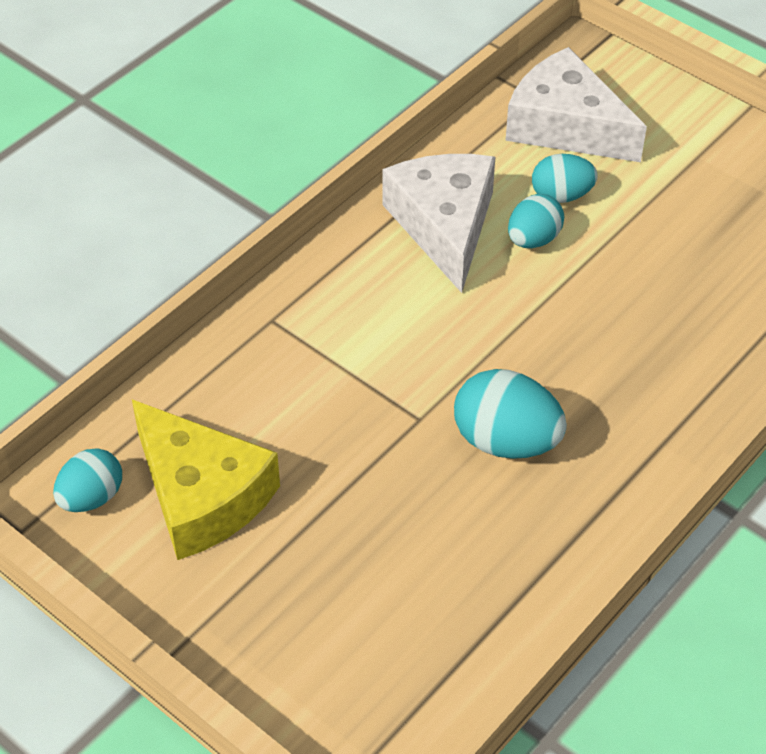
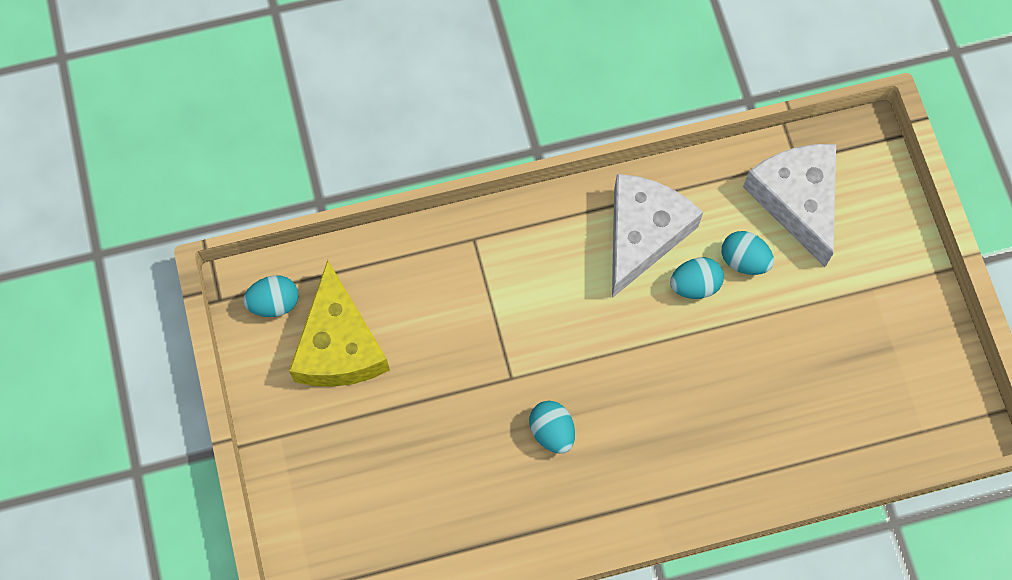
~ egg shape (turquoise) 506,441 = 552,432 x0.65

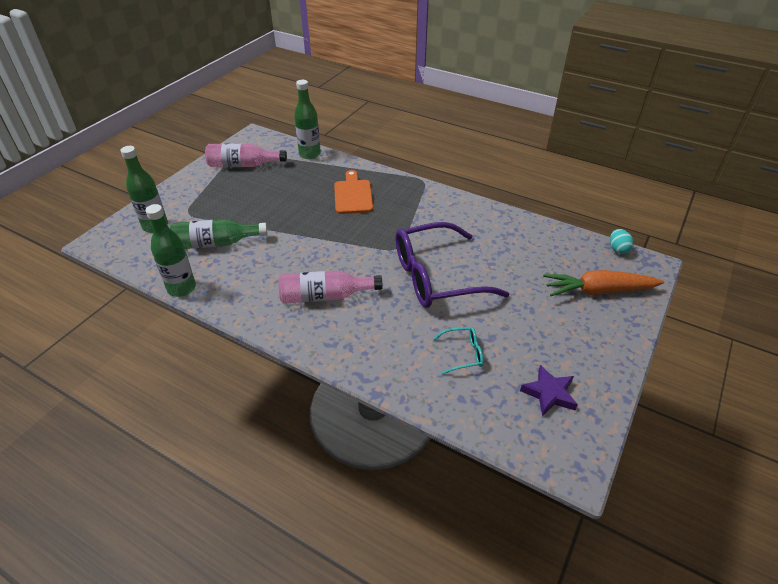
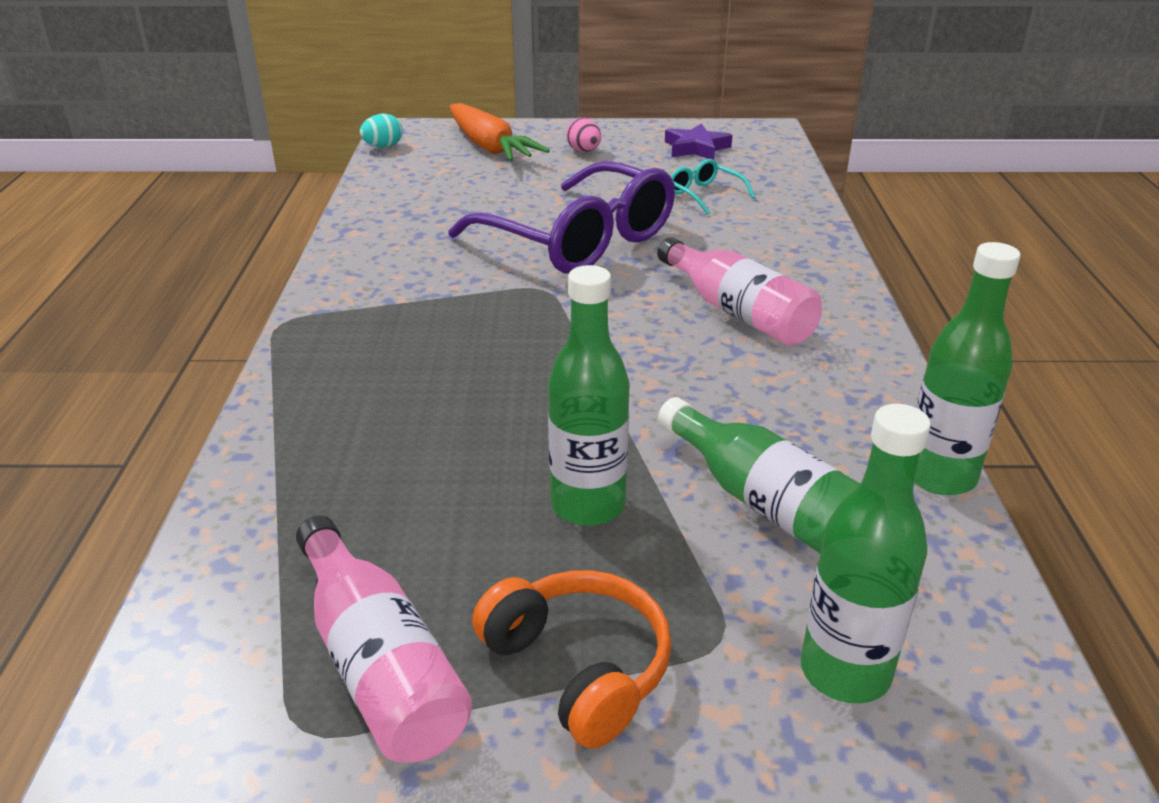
+ headset (orange-coloured) 579,667
~ flask (green) 310,154 to 588,505
+ egg shape (rosy) 584,151
- bread board (orange-coloured) 353,195

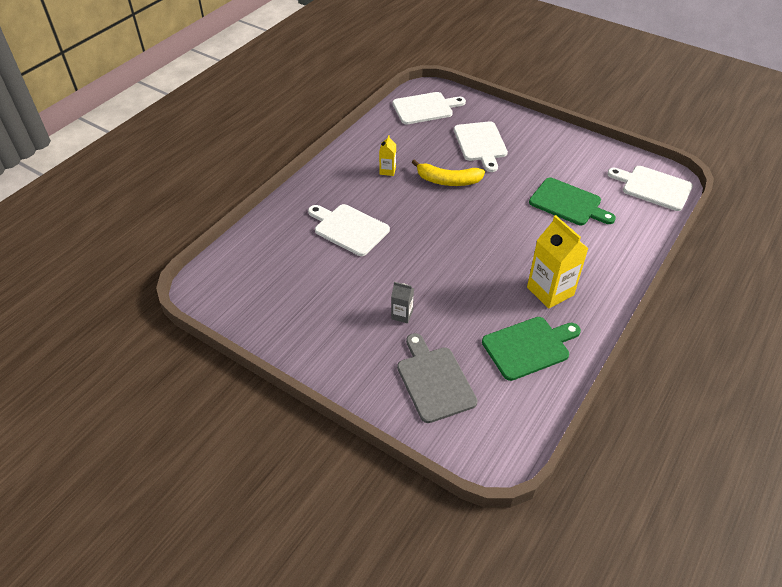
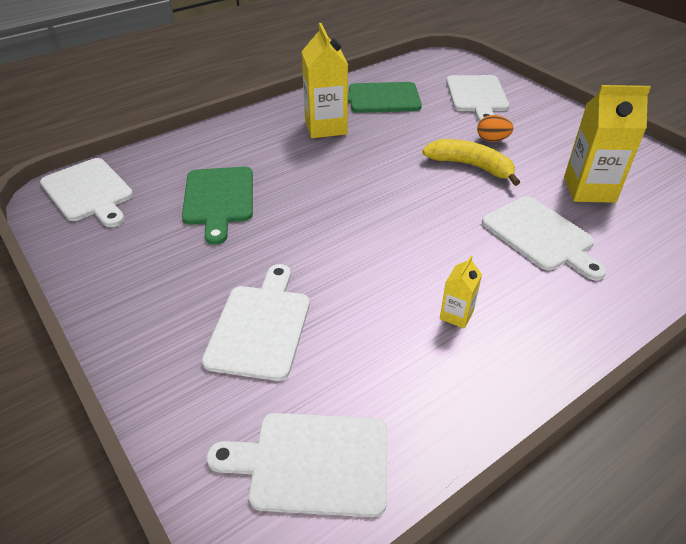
~ bread board (green) 568,203 = 219,199 150 degrees counterclockwise
~ banana (golden) 448,181 to 471,166
~ bread board (grey) 434,381 to bread board (snow-white) 477,96
~ juice carton (grey) 402,315 to egg shape (orange-coloured) 492,140
+ juice carton (golden) 589,189

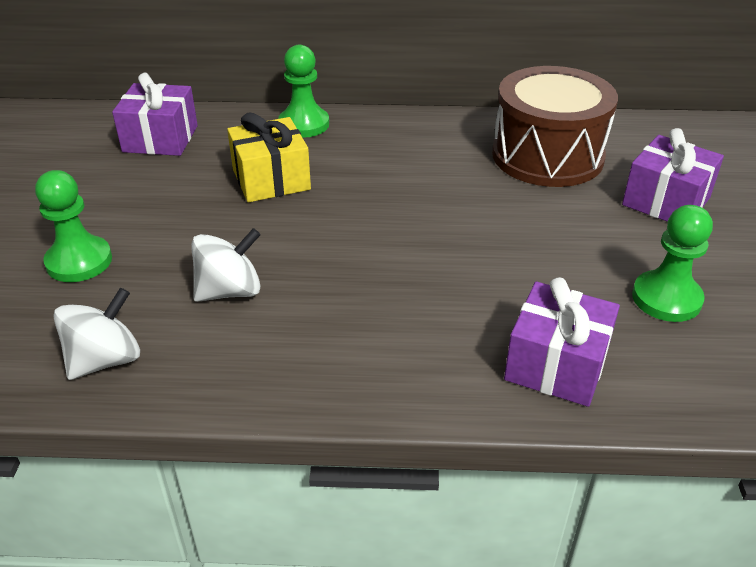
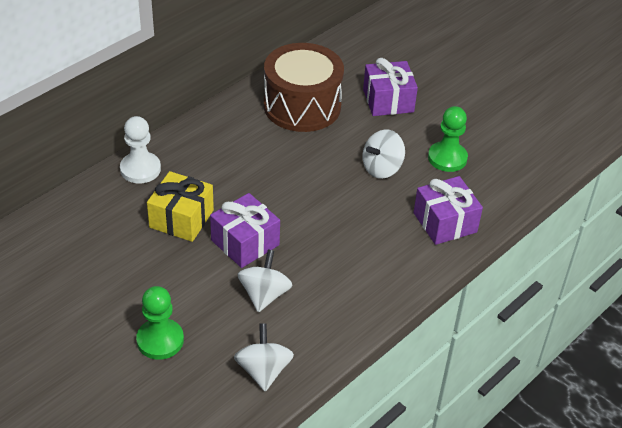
~ pawn (green) 304,124 to pawn (snow-white) 140,169
~ present (purple) 160,138 to 245,242
+ spinning top (snow-white) 382,168

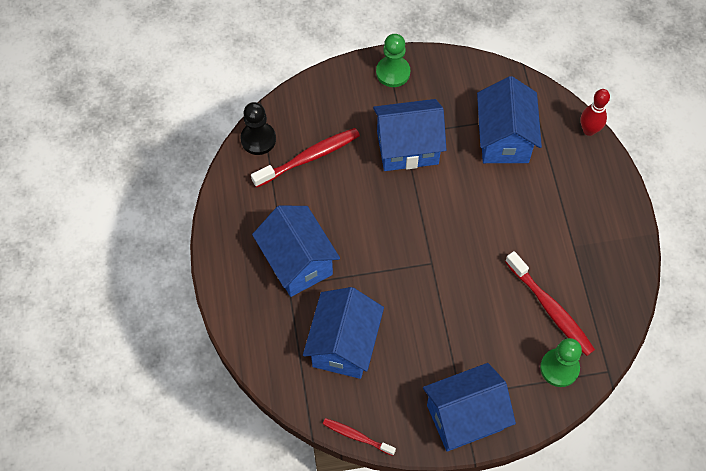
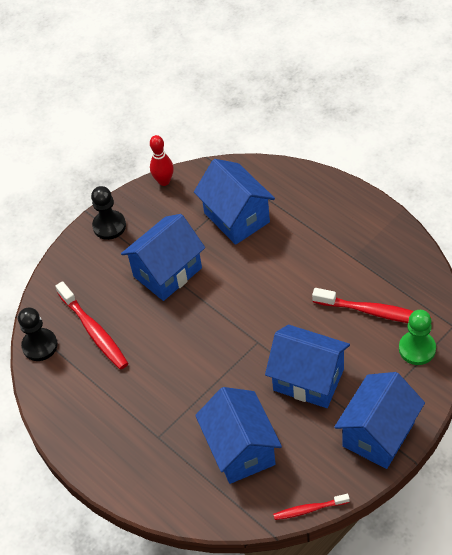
~ dental brush (crimson) 309,157 = 94,331 120 degrees clockwise
~ pawn (green) 393,72 to pawn (ebony) 109,226
~ bowling pin (crimson) 589,130 to 164,181
~ toy house (blue) 297,262 to 308,379

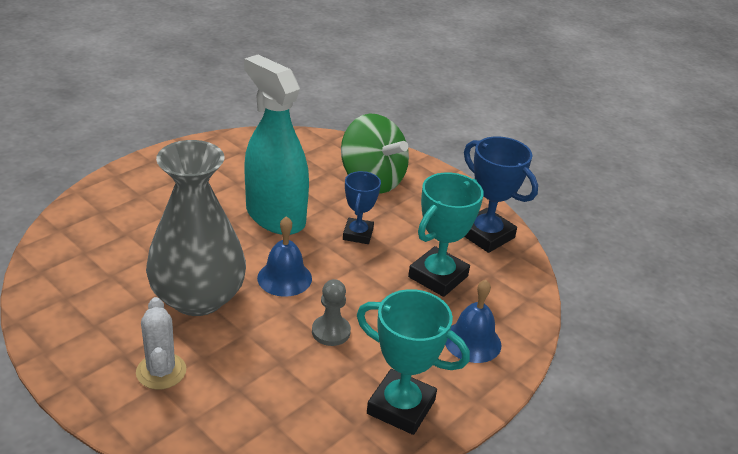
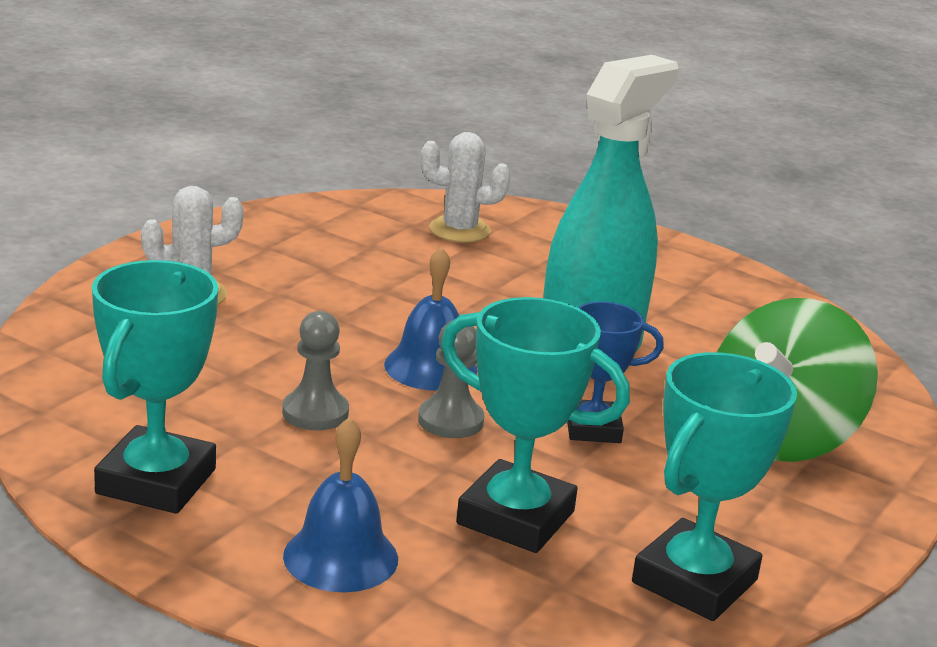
+ pawn (grey) 450,421
+ saguaro cactus (snow-white) 459,230
~ award cup (blue) 486,235 to award cup (turquoise) 694,581
- flower vase (grey) 198,298

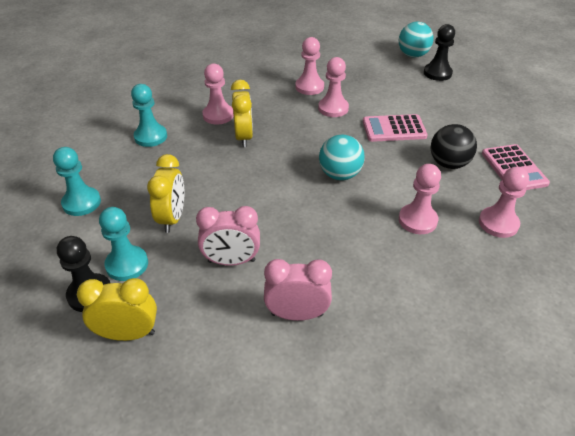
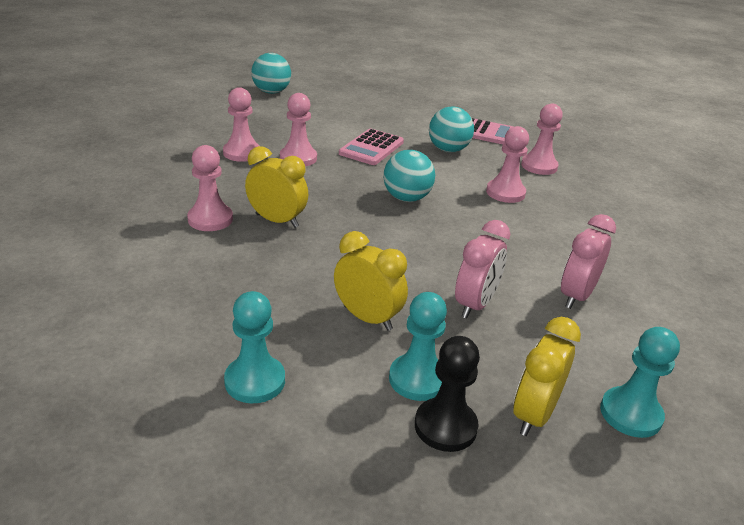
~ ball (ebony) 448,164 to ball (turquoise) 448,150
~ pawn (turquoise) 150,137 to 630,414
- pawn (ebony) 437,73

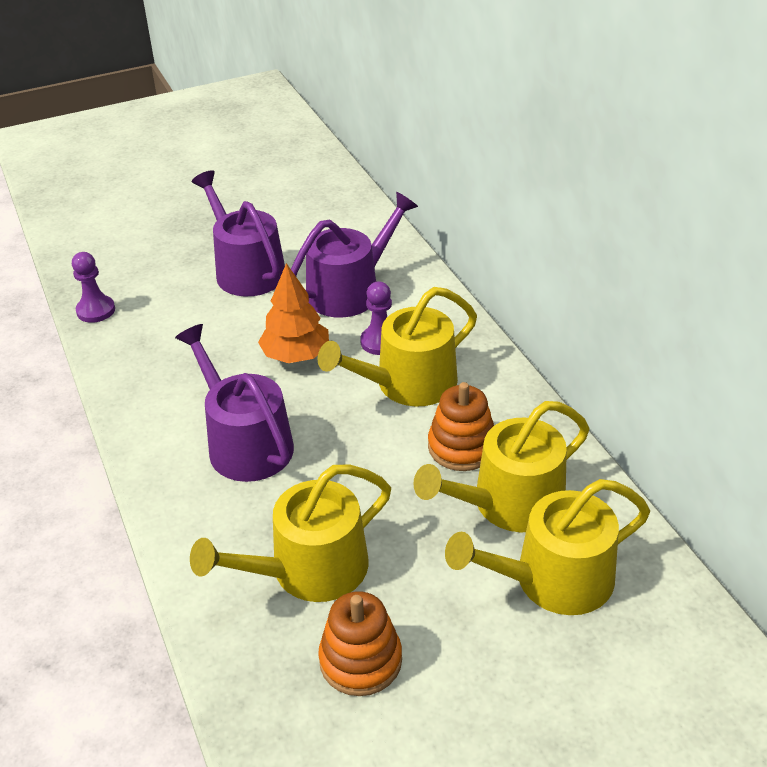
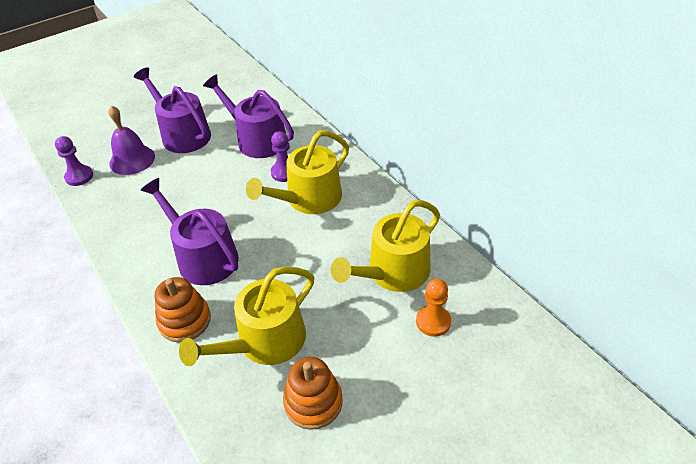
+ school bell (purple) 132,160
~ stacking toy (orange-coloured) 462,447 to 184,320
~ watering can (purple) 350,290 = 257,139 90 degrees counterclockwise
~ watering can (golden) 553,580 to pawn (orange-coloured) 433,321
- toy tree (orange-coloured) 296,355

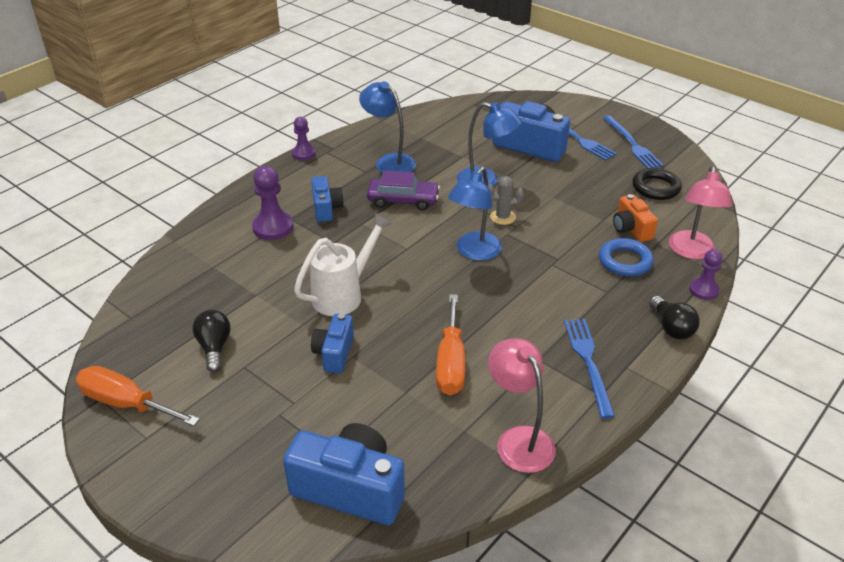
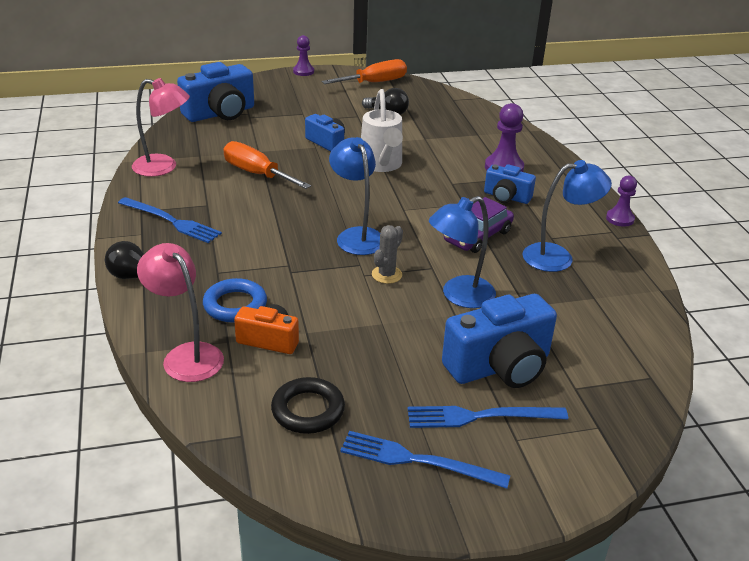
~ pawn (purple) 703,290 to 303,71

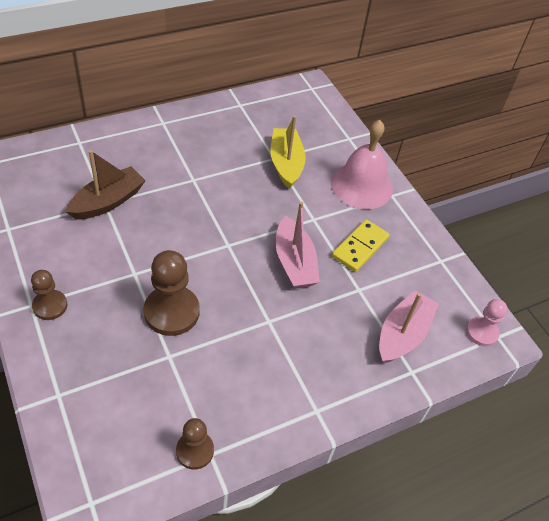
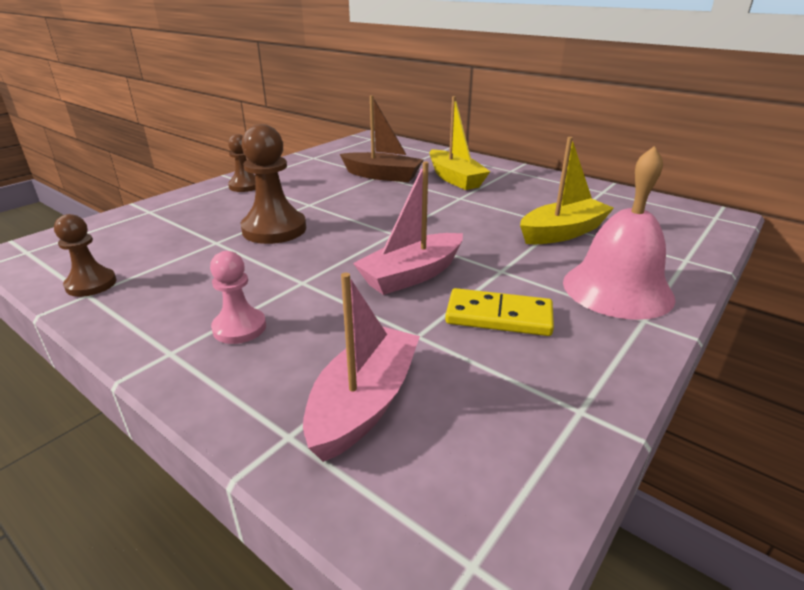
~ pawn (rosy) 482,332 to 239,328
~ boat (rosy) 403,334 = 364,403 75 degrees counterclockwise
+ boat (golden) 455,179

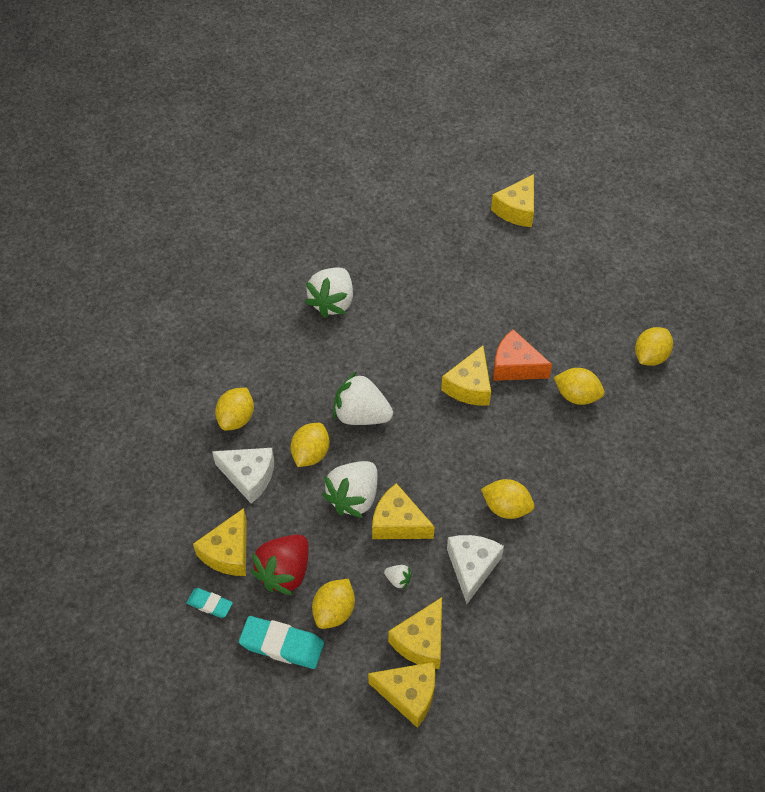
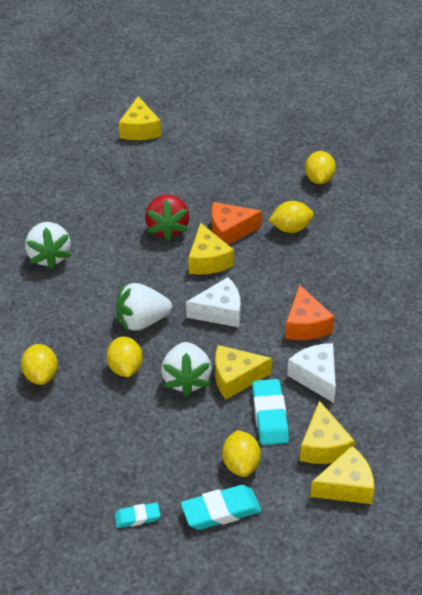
~ toy strawberry (crimson) 284,572 to 167,228
~ cheese wedge (snow-white) 249,477 to 220,312
~ toy strawberry (snow-white) 398,580 to eraser (turquoise) 270,415
~ lemon (golden) 506,508 to cheese wedge (orange-coloured) 305,325
- cheese wedge (golden) 228,552

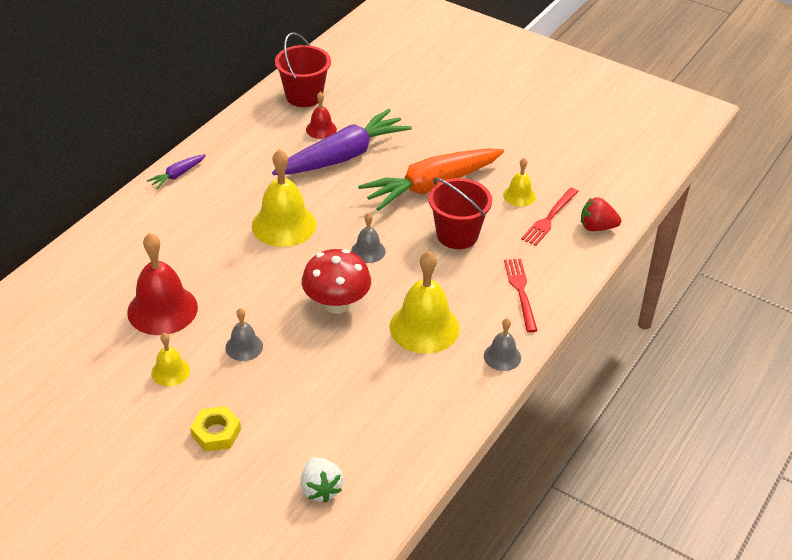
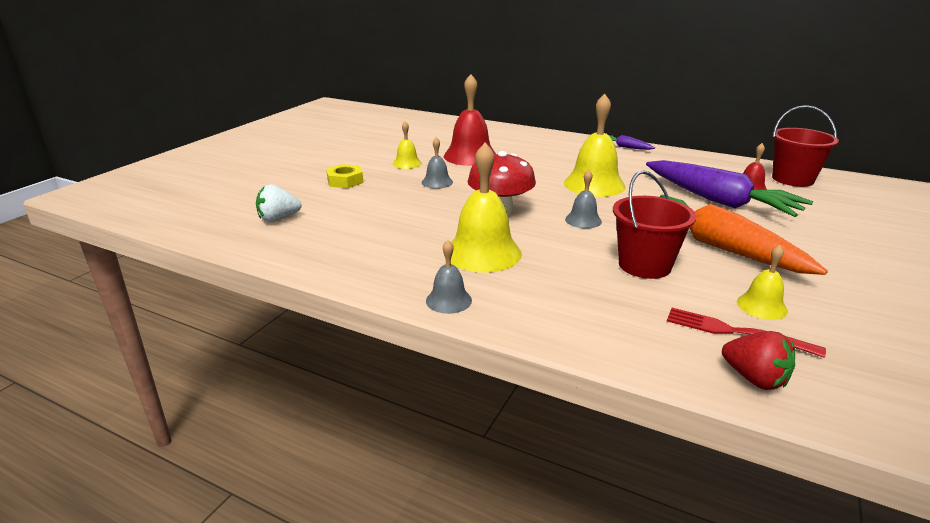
~ toy strawberry (crimson) 597,227 = 754,379 135 degrees clockwise
- table fork (crimson) 520,291

